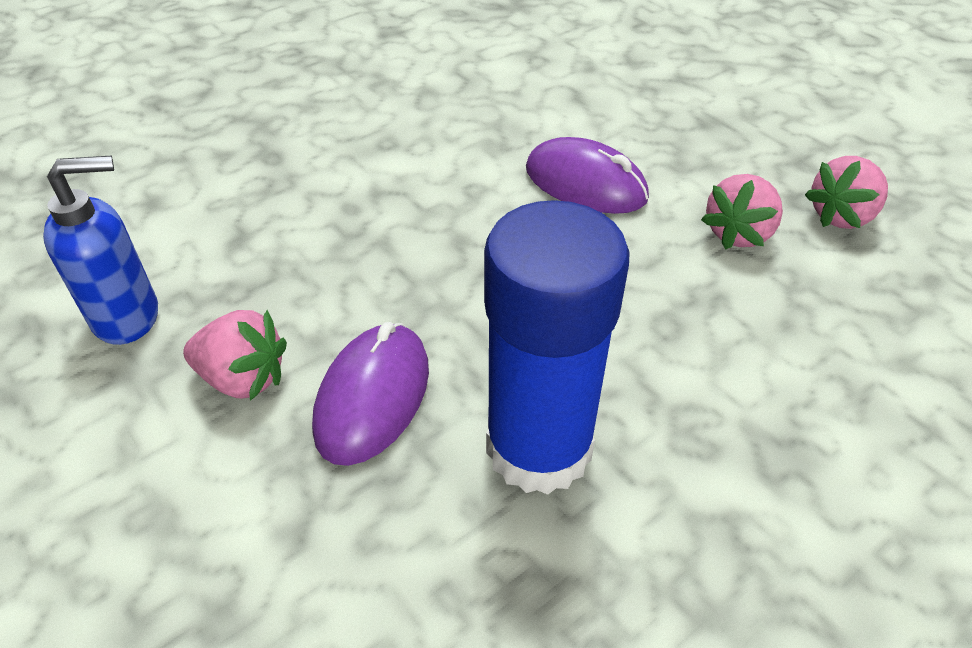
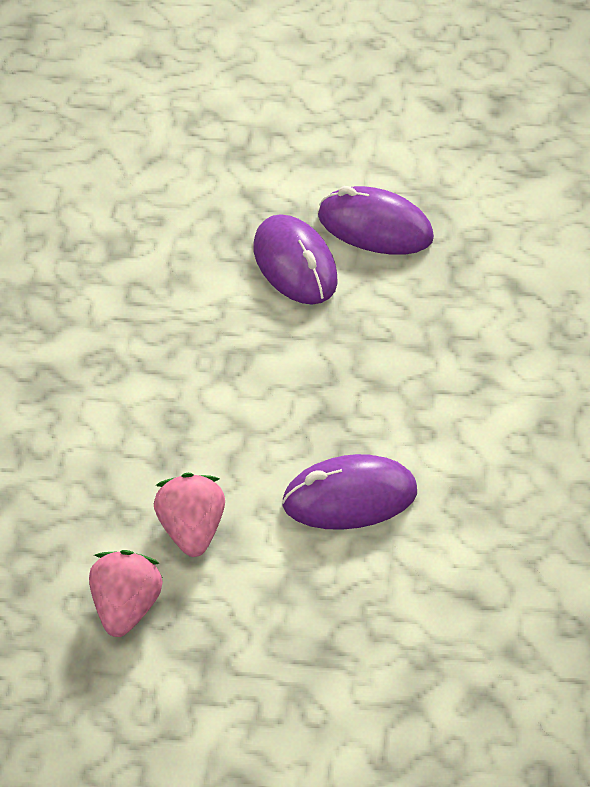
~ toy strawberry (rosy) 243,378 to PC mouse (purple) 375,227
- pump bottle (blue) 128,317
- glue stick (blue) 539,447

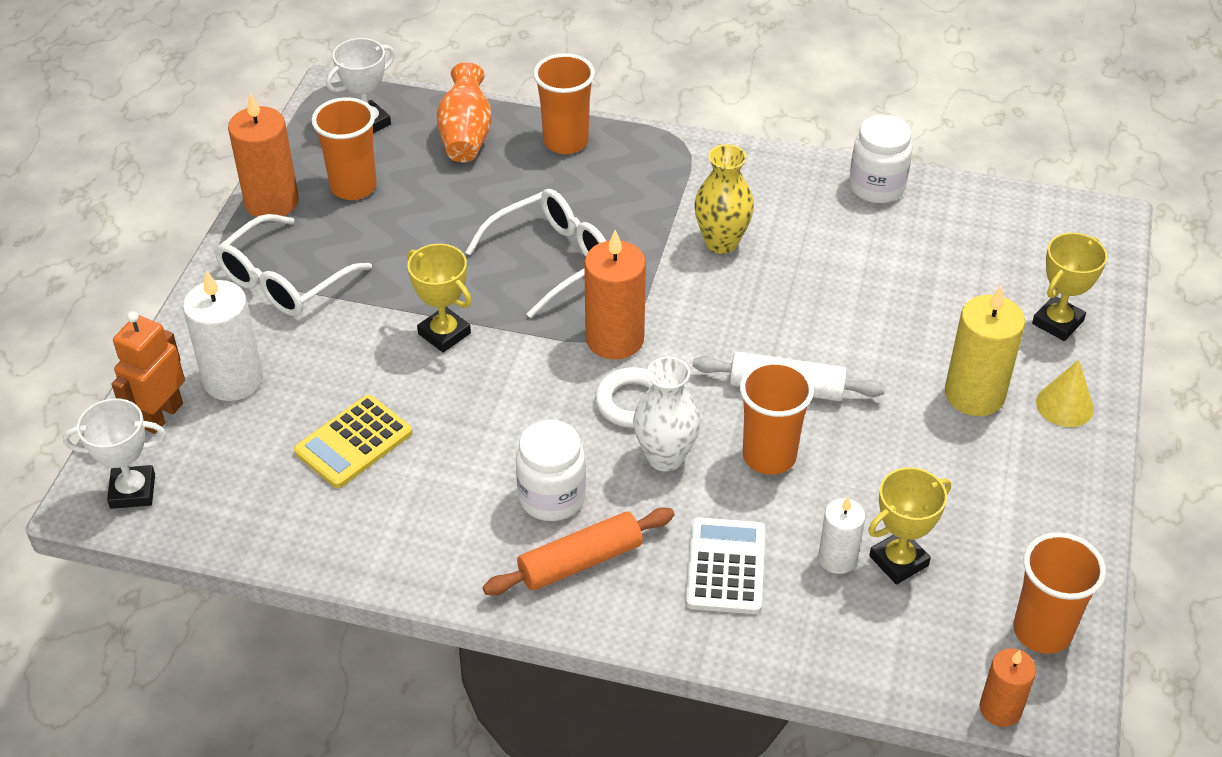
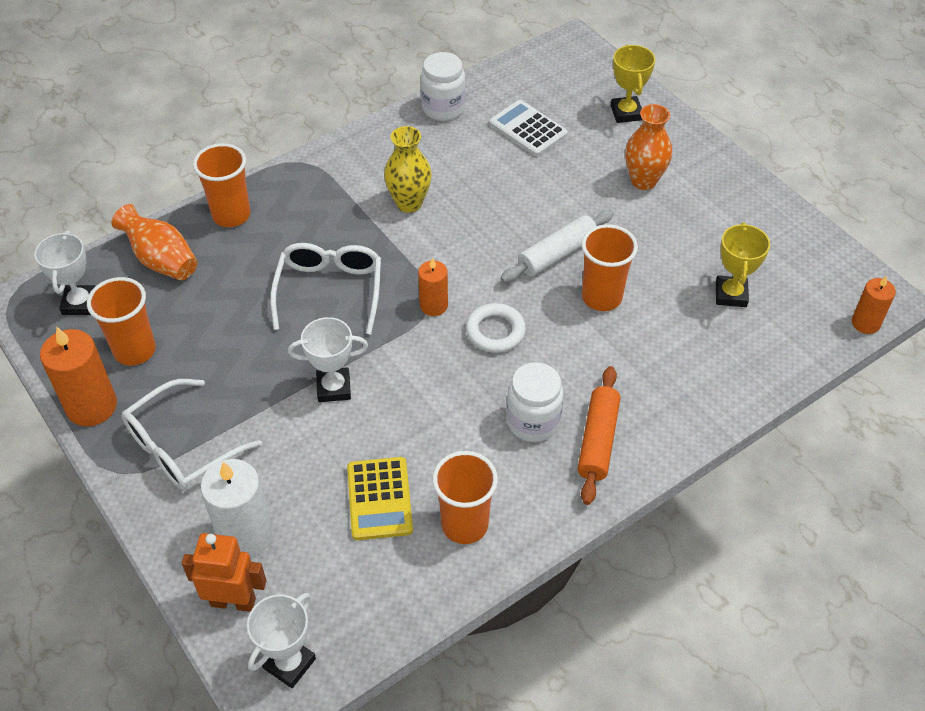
~ eyeglasses (snow-white) 283,281 = 181,447 60 degrees clockwise
~ robot (orange-coloured) 162,416 = 233,601 120 degrees clockwise
~ award cup (golden) 444,333 to award cup (snow-white) 334,388
~ pillar candle (orange-coloured) 614,339 = 433,305 x0.60
~ tumbler (orange-coloured) 1042,631 to 464,525
~ calculator (snow-white) 725,566 to 528,129
~ pillar candle (golden) 974,394 to flower vase (orange-coloured) 643,181
- flower vase (snow-white) 665,457
- pillar candle (snow-white) 837,558
- solid cone (golden) 1064,405

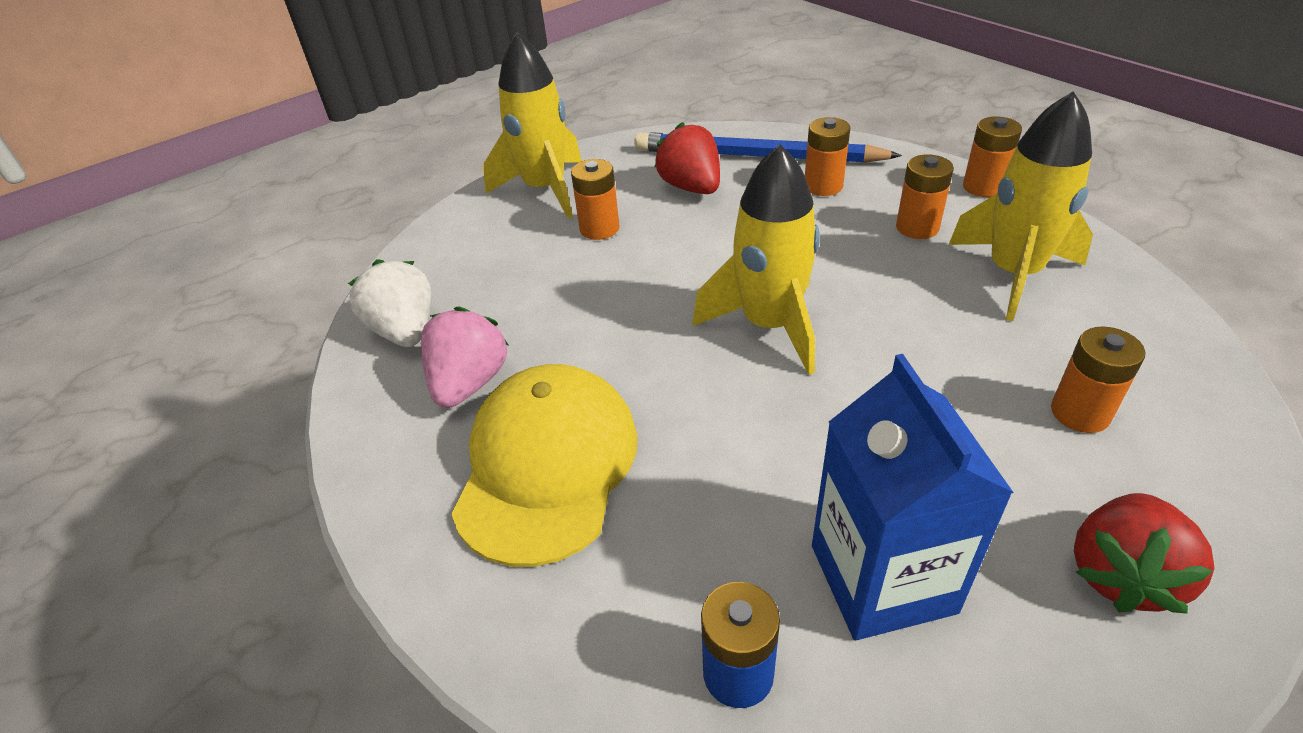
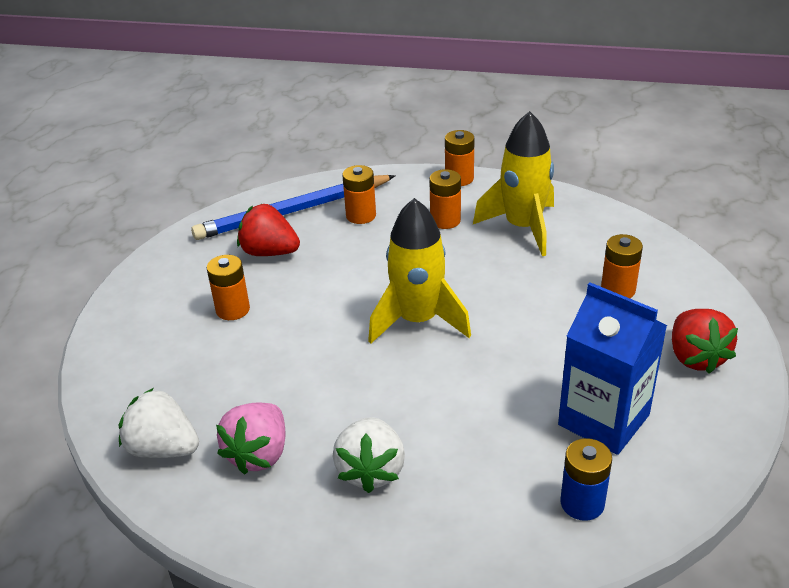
~ toy strawberry (rosy) 469,383 = 259,454 135 degrees counterclockwise
~ baseball cap (golden) 547,465 to toy strawberry (snow-white) 371,470
- spaceship (golden) 545,189

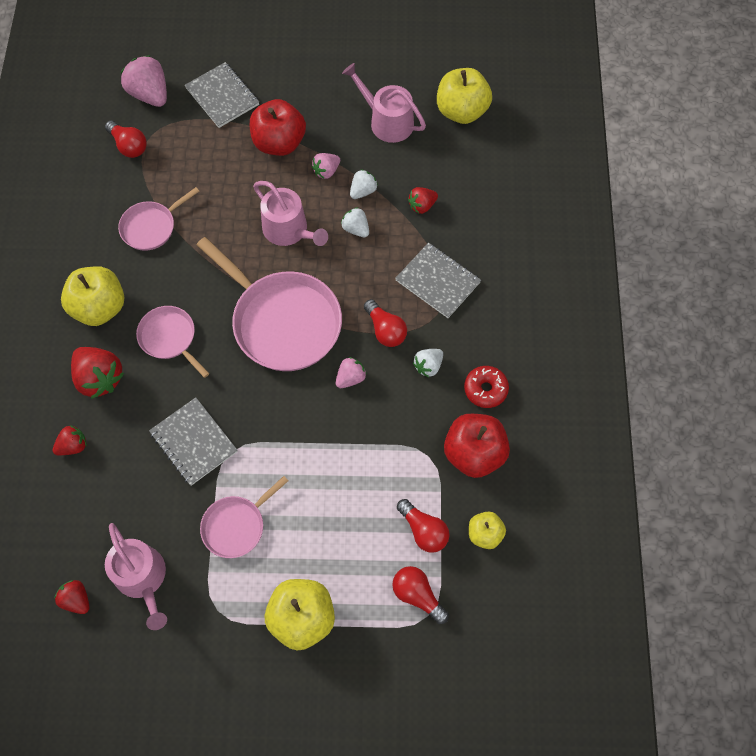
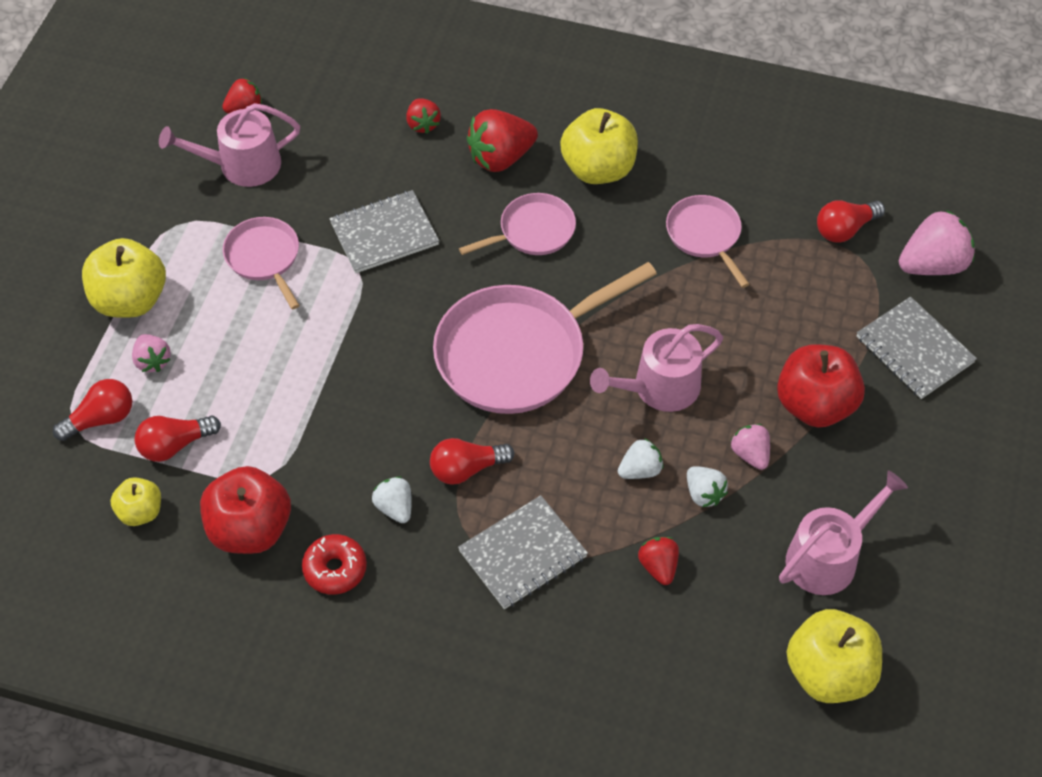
~ toy strawberry (rosy) 350,378 to 153,361
~ notebook (grey) 222,96 = 914,350 75 degrees clockwise

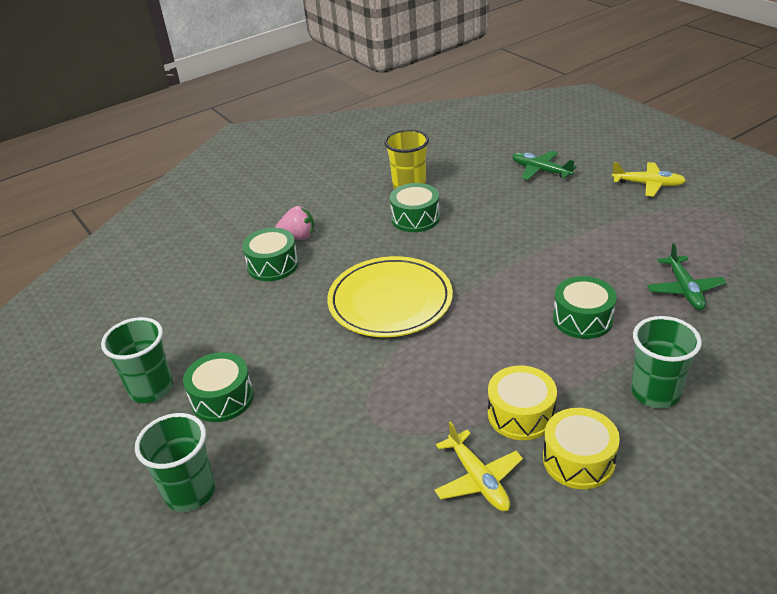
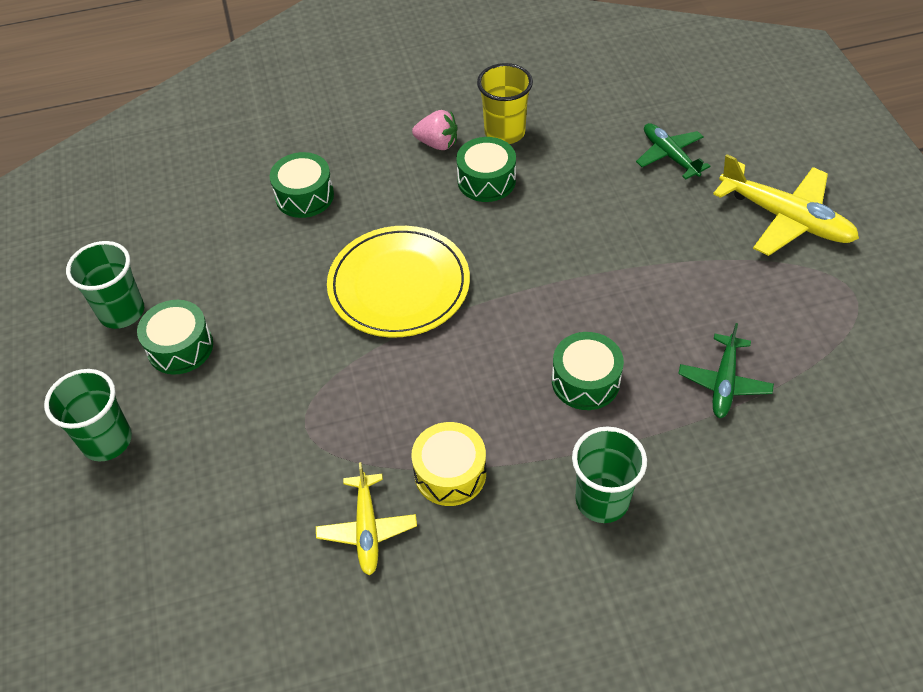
~ toy strawberry (rosy) 298,237 to 437,144
~ toy plane (golden) 647,184 = 785,218 x1.62
- toy drum (golden) 578,460

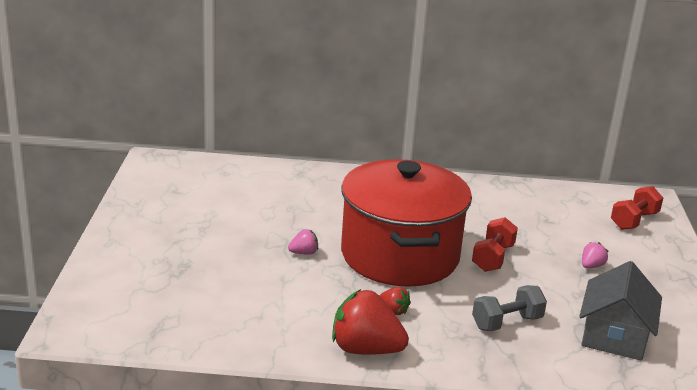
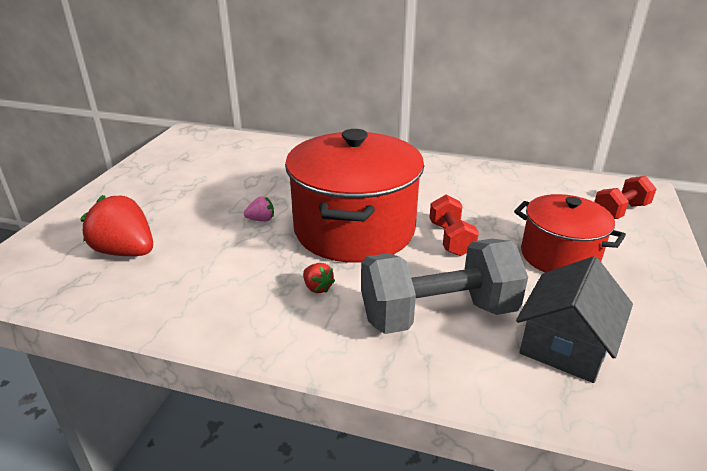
~ toy strawberry (crimson) 365,349 to 126,251
~ dumbbell (grey) 507,323 = 438,314 x1.86
~ dumbbell (crimson) 493,258 = 451,239 45 degrees counterclockwise
~ toy strawberry (rosy) 591,266 to cooking pot (crimson) 559,256

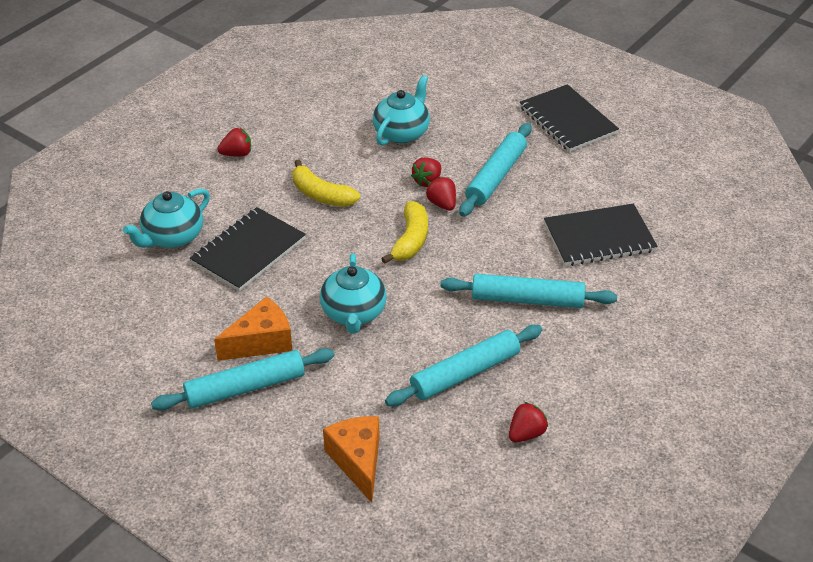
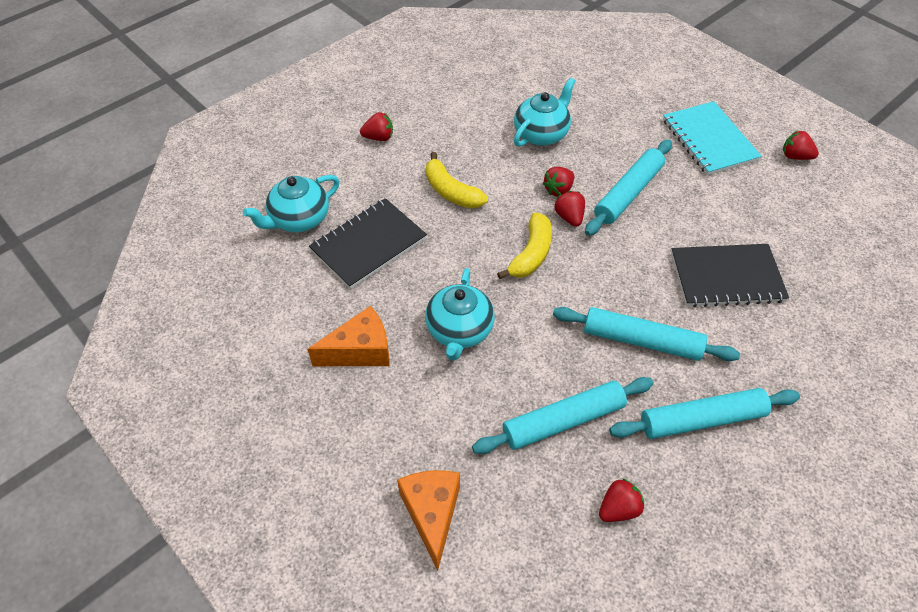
~ dough roller (turquoise) 245,388 to 702,419
~ notebook (ebony) 567,120 to notebook (turquoise) 709,140
+ toy strawberry (crimson) 795,156

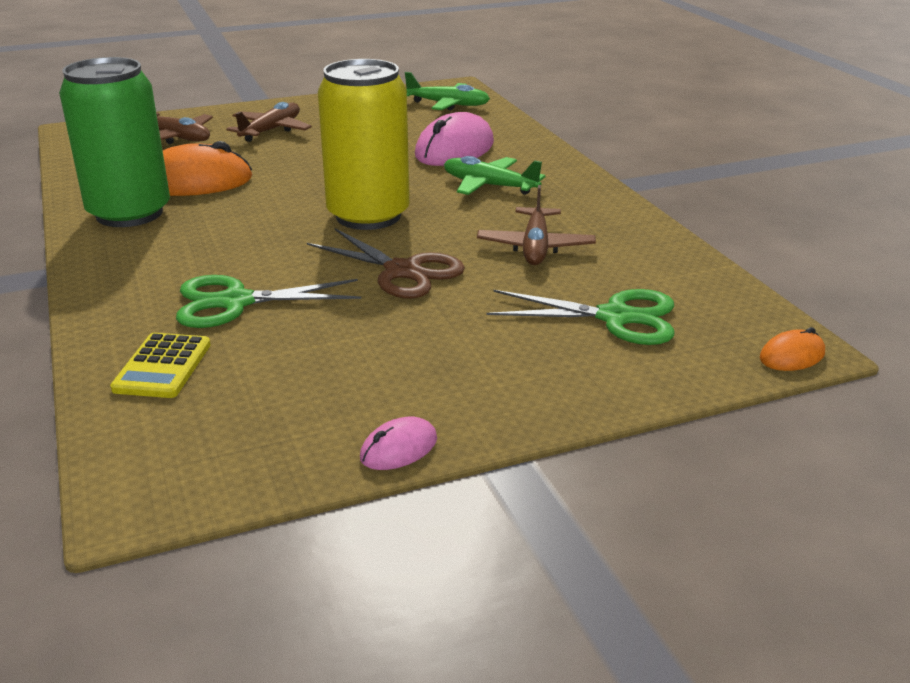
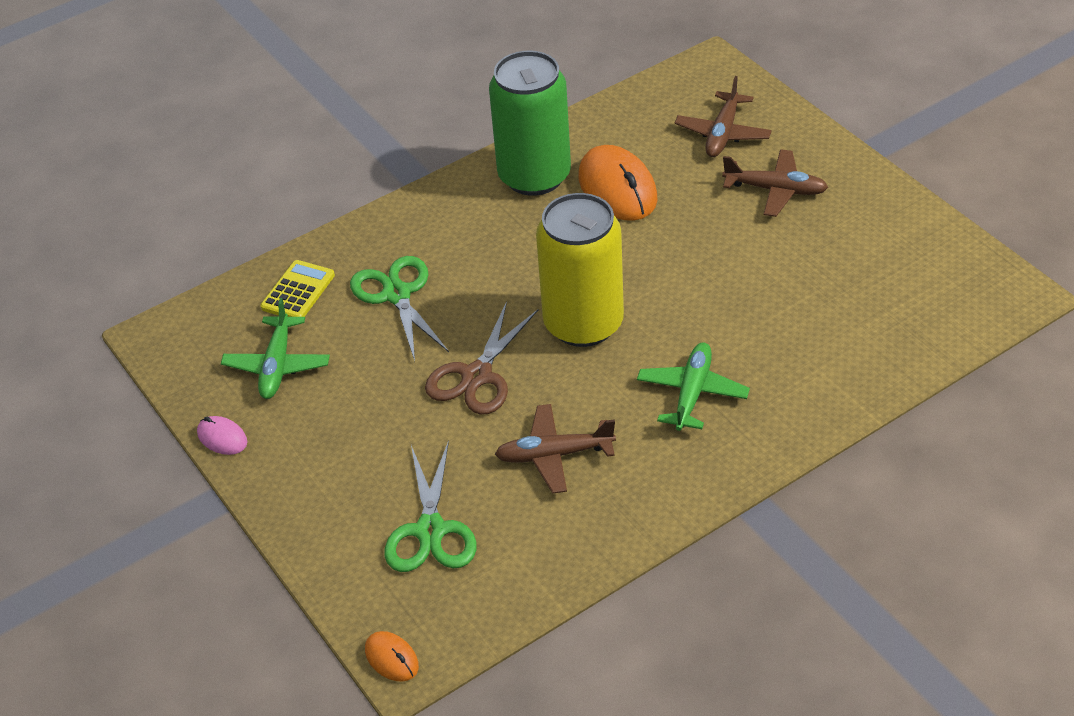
~ toy plane (green) 448,105 to 277,366
~ calculator (golden) 163,367 = 298,291 120 degrees clockwise
- PC mouse (rosy) 454,149

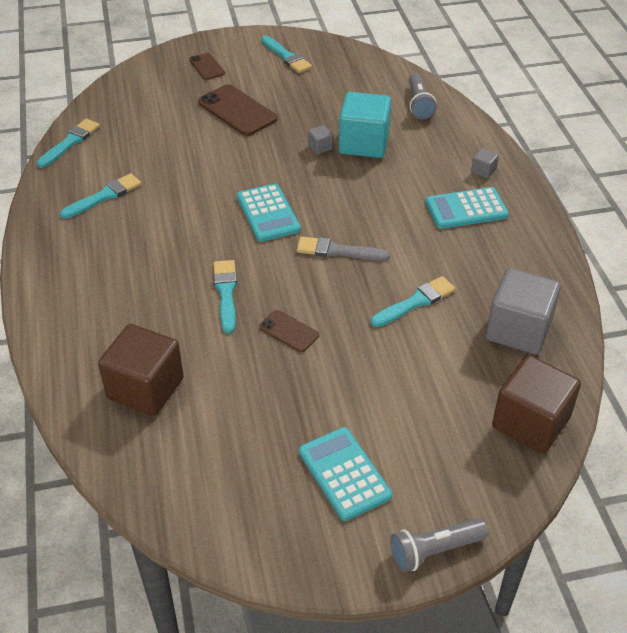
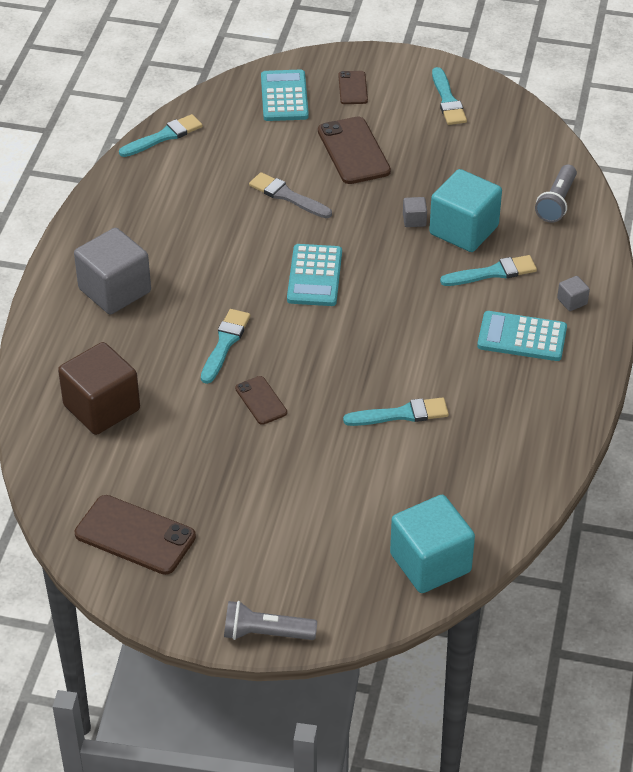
~ solid cube (grey) 518,330 to 115,290
+ phone (russet) 135,535
~ paint brush (grey) 337,251 to 287,196
~ calculator (turquoise) 344,474 to 284,96
~ solid cube (russet) 530,422 to solid cube (turquoise) 430,563
~ paint brush (turquoise) 104,196 to 493,272

